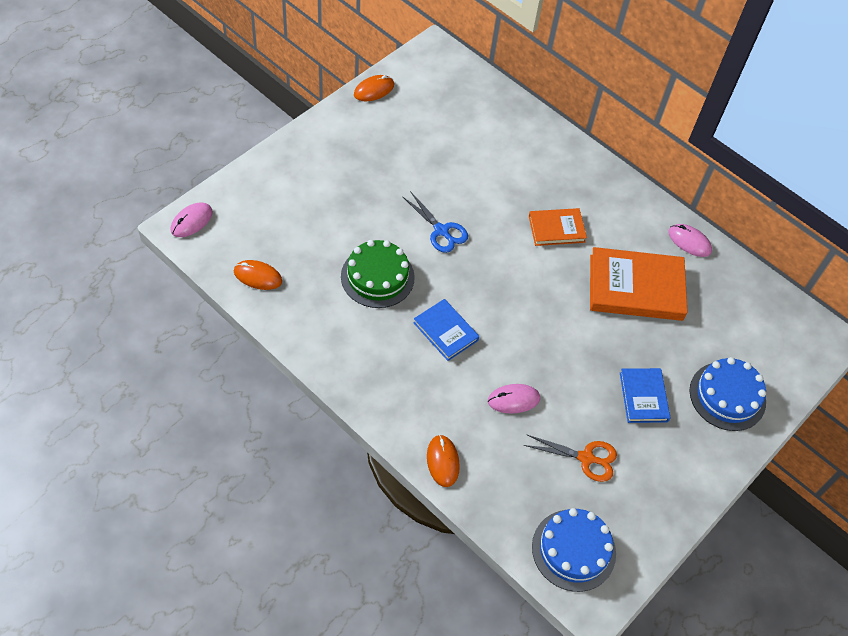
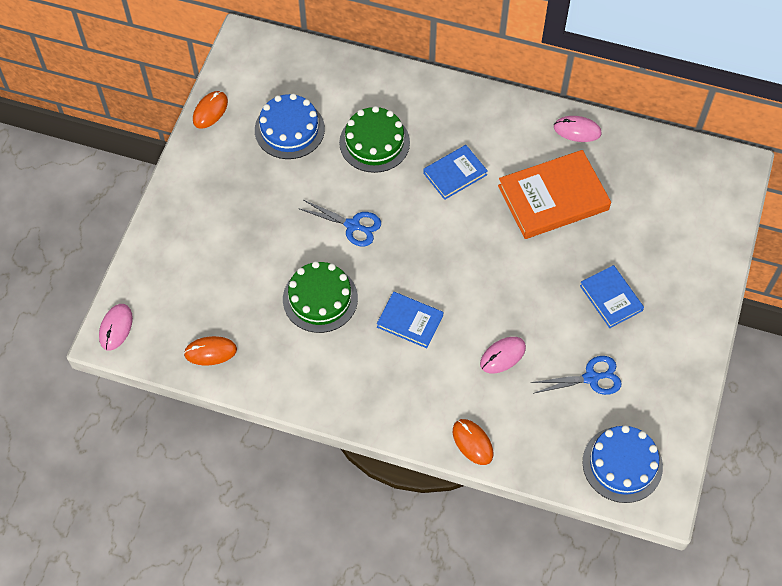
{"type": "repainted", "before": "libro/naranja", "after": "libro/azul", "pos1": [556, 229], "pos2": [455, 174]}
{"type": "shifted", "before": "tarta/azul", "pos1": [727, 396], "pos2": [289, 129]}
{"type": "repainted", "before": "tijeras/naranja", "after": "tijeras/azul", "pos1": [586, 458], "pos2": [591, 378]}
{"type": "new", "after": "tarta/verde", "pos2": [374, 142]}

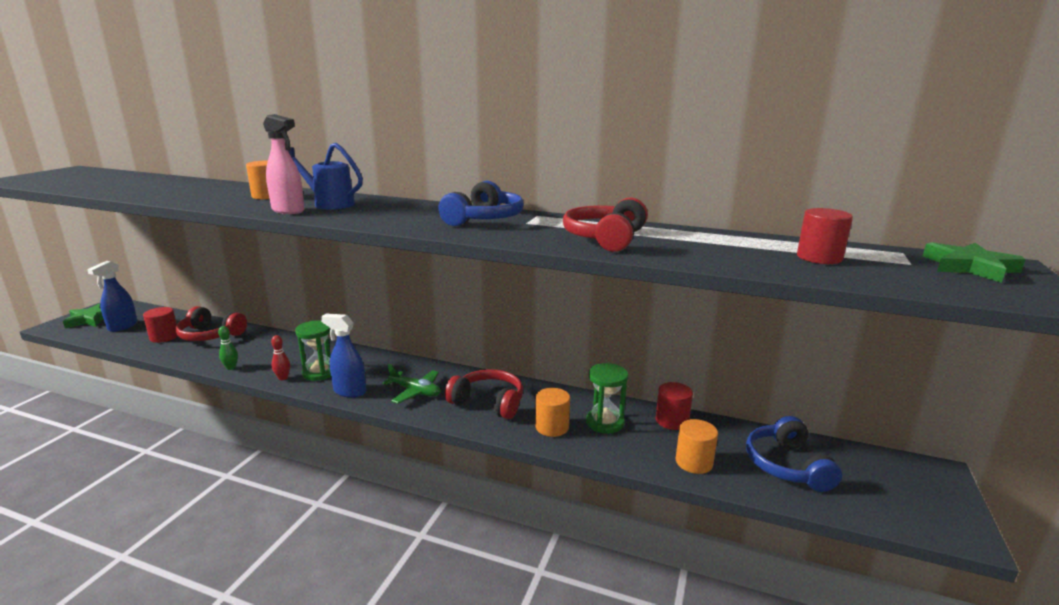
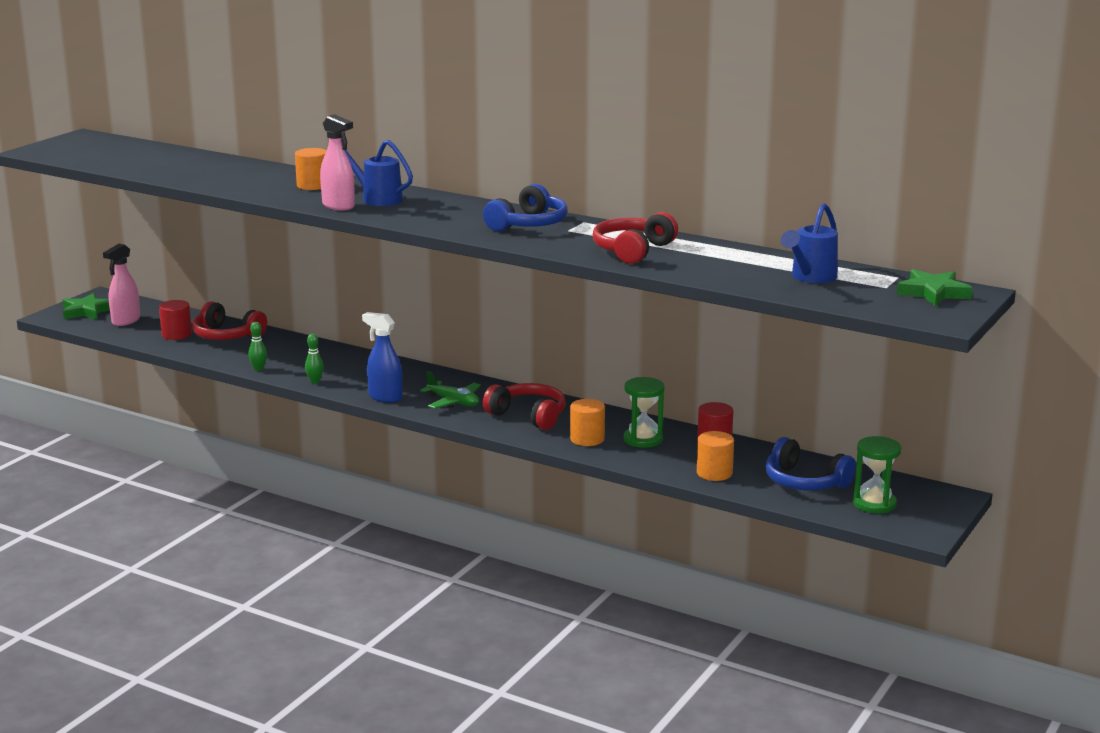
{"type": "swapped", "before": "cilindro/rojo", "after": "regadera/azul", "pos1": [819, 258], "pos2": [810, 278]}
{"type": "repainted", "before": "pulverizador/azul", "after": "pulverizador/rosa", "pos1": [122, 326], "pos2": [125, 321]}
{"type": "shifted", "before": "reloj de arena/verde", "pos1": [319, 372], "pos2": [874, 504]}
{"type": "repainted", "before": "bolo/rojo", "after": "bolo/verde", "pos1": [283, 378], "pos2": [315, 381]}
{"type": "rotated", "before": "auriculares/azul", "pos1": [787, 465], "pos2": [805, 482], "turn": -60}

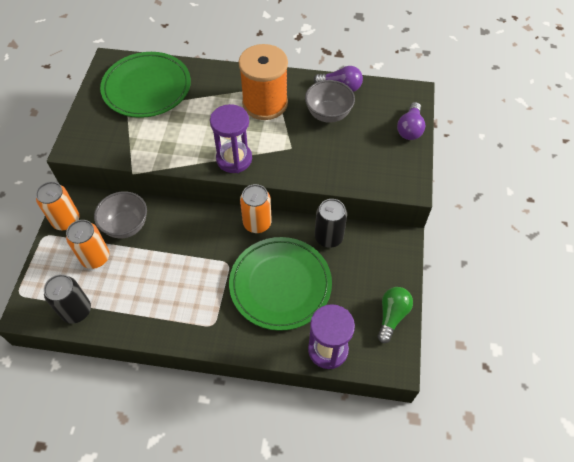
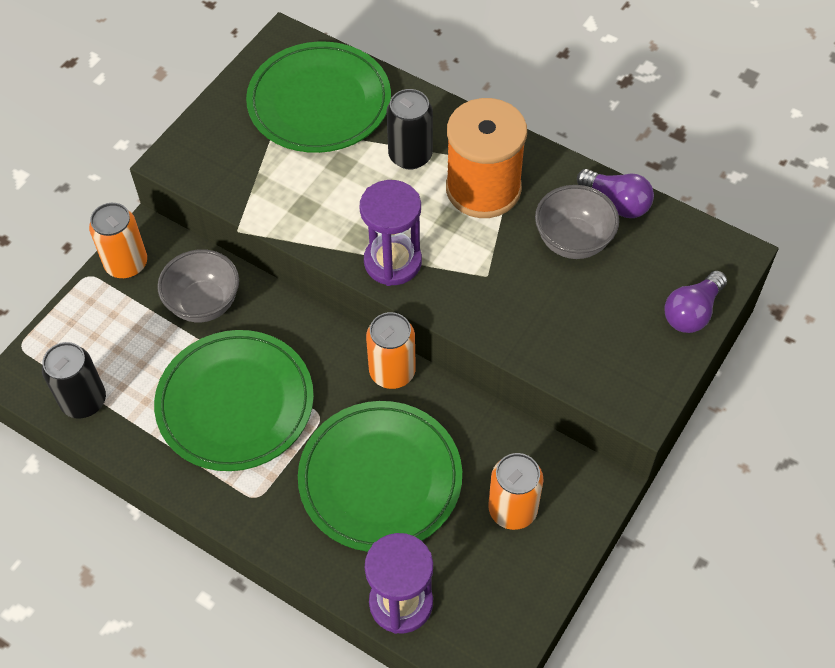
{"type": "shifted", "before": "lata/negro", "pos1": [328, 237], "pos2": [410, 155]}
{"type": "shifted", "before": "lata/naranja", "pos1": [95, 257], "pos2": [512, 509]}
{"type": "gone", "before": "bombilla/verde", "pos1": [392, 316]}
{"type": "new", "after": "plato/verde", "pos2": [235, 403]}

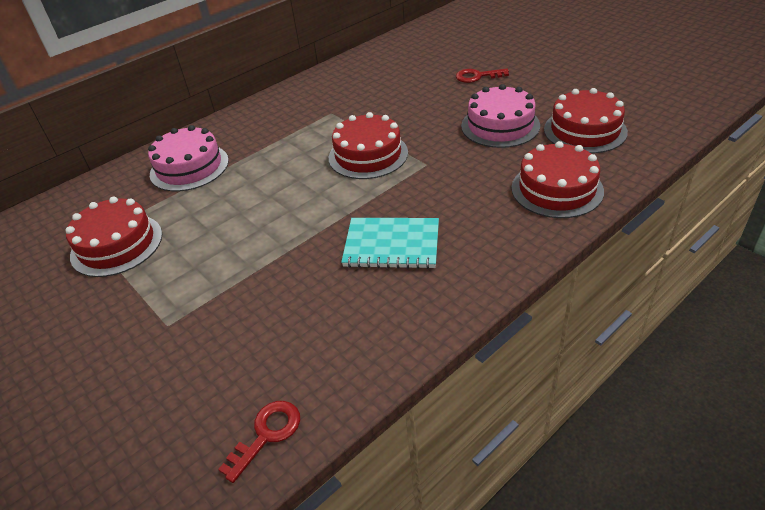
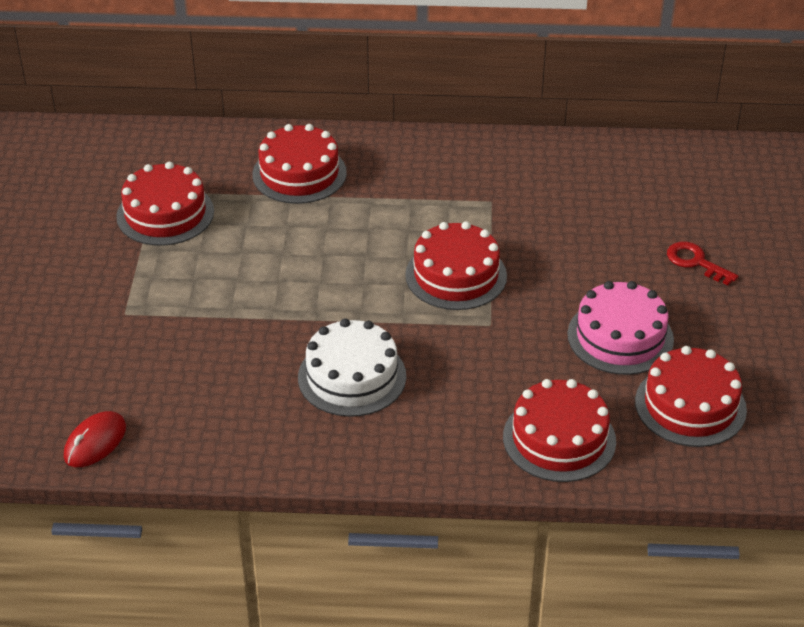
{"type": "repainted", "before": "tarta/rosa", "after": "tarta/rojo", "pos1": [189, 167], "pos2": [299, 173]}
{"type": "swapped", "before": "cuaderno/turquesa", "after": "tarta/blanco", "pos1": [392, 245], "pos2": [352, 377]}
{"type": "swapped", "before": "llave/rojo", "after": "ratón/rojo", "pos1": [267, 434], "pos2": [95, 442]}

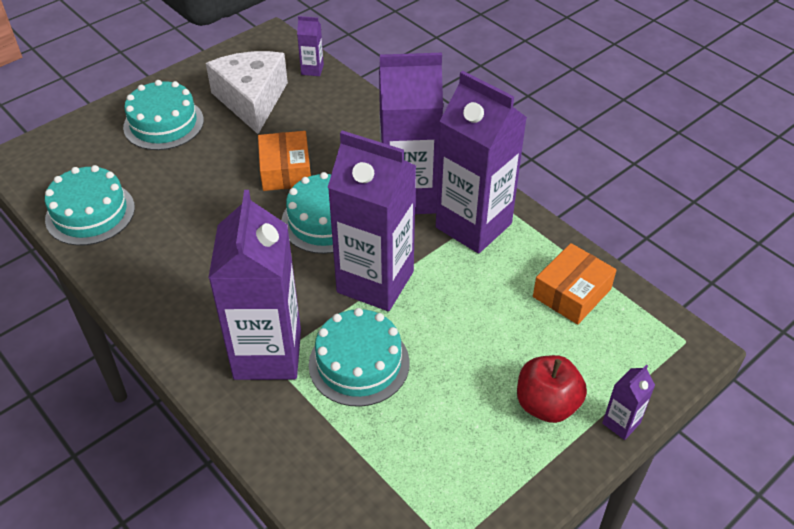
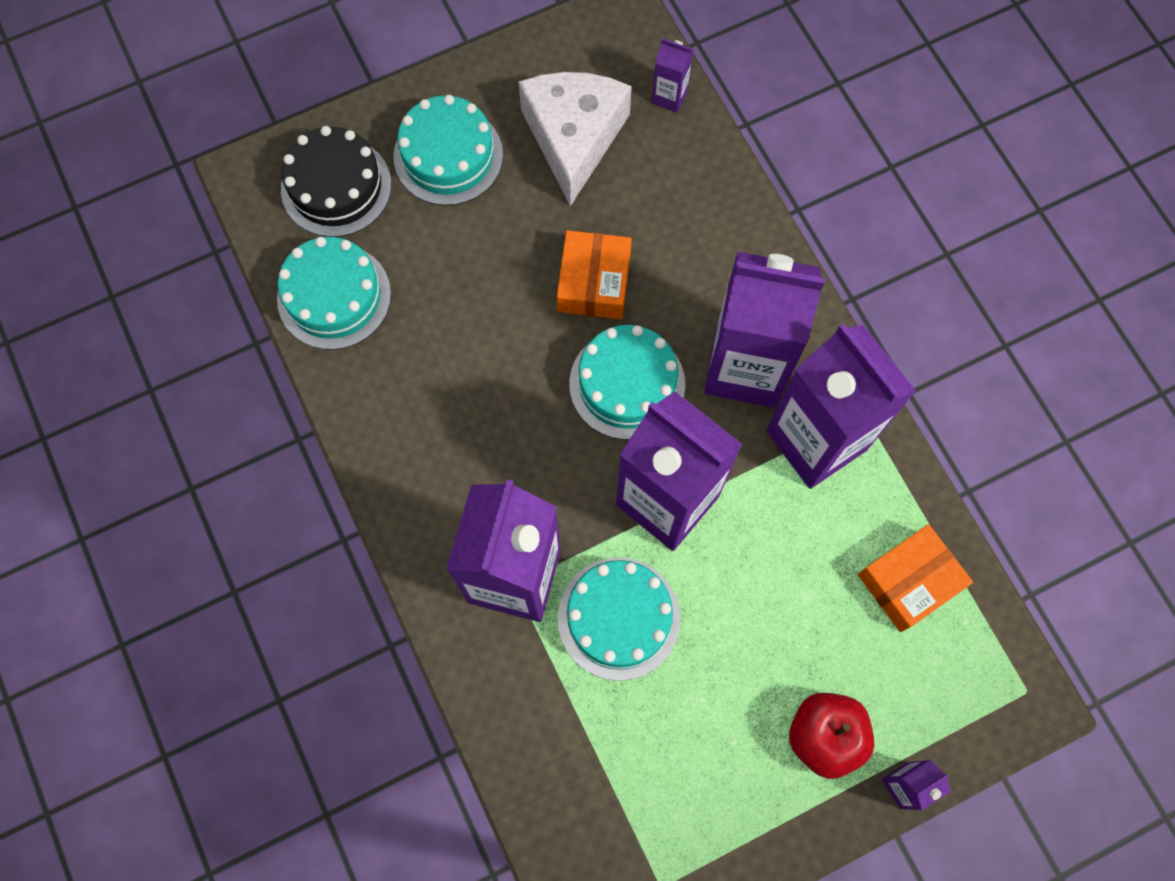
{"type": "new", "after": "tarta/negro", "pos2": [336, 187]}

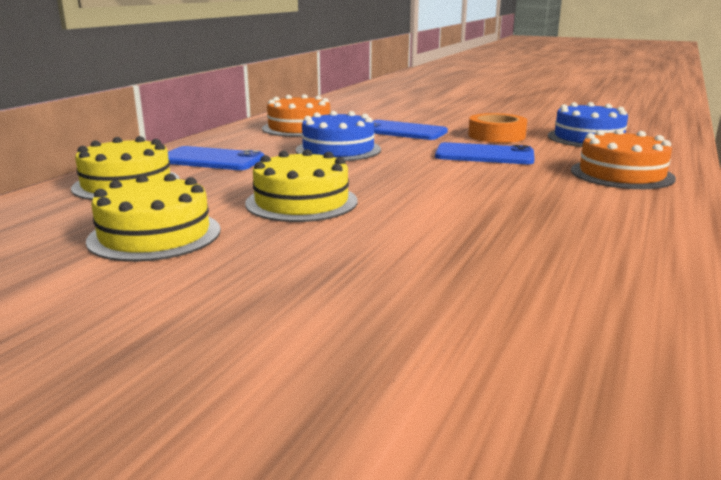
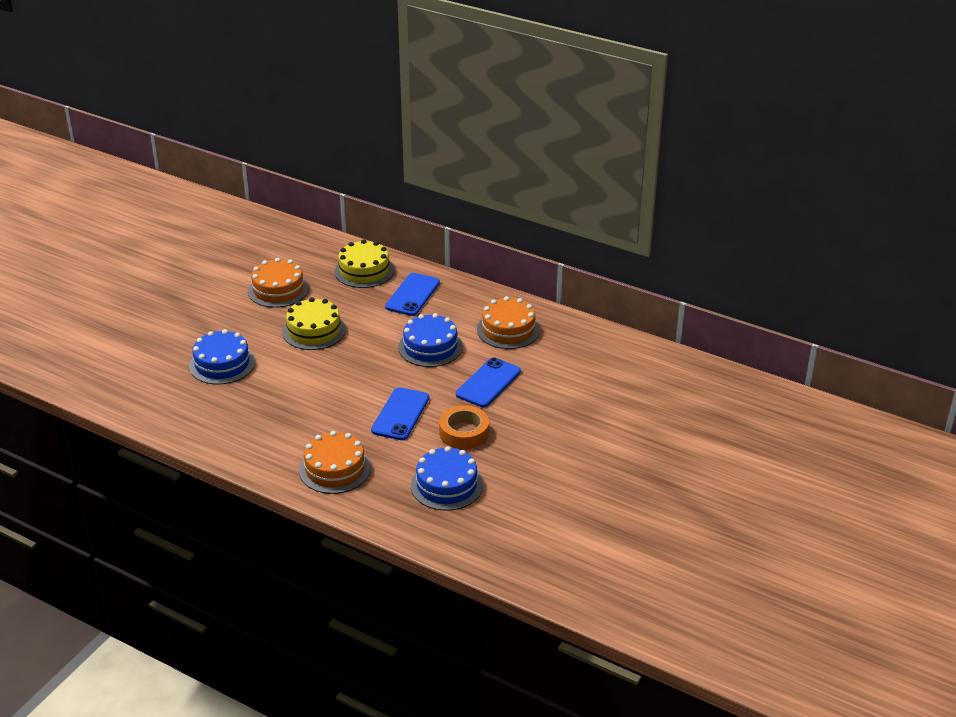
{"type": "repainted", "before": "tarta/amarillo", "after": "tarta/naranja", "pos1": [155, 235], "pos2": [278, 290]}
{"type": "new", "after": "tarta/azul", "pos2": [222, 364]}

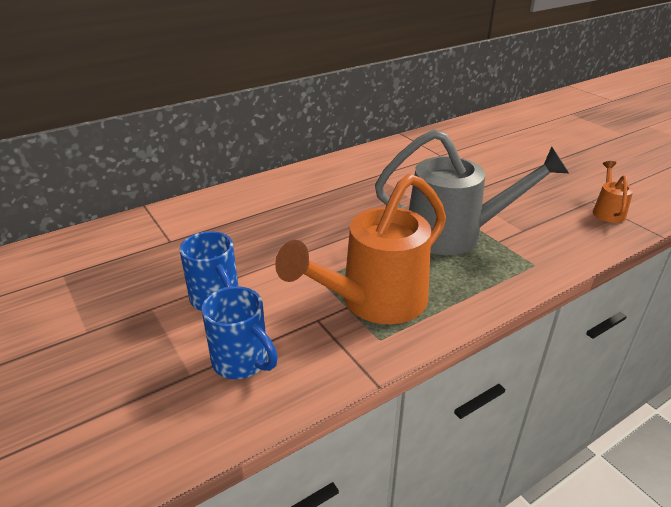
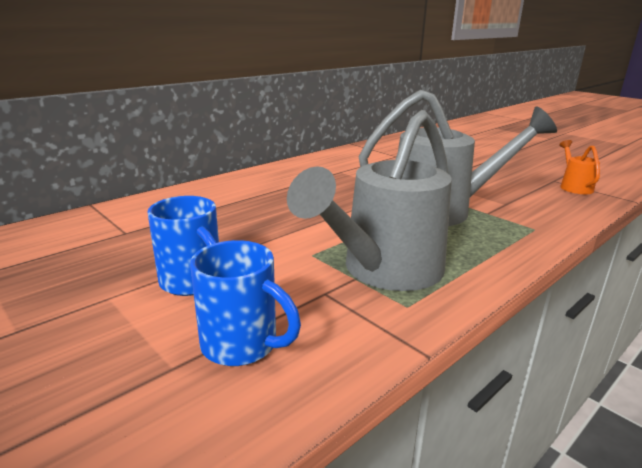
{"type": "repainted", "before": "regadera/naranja", "after": "regadera/gris", "pos1": [374, 302], "pos2": [384, 271]}

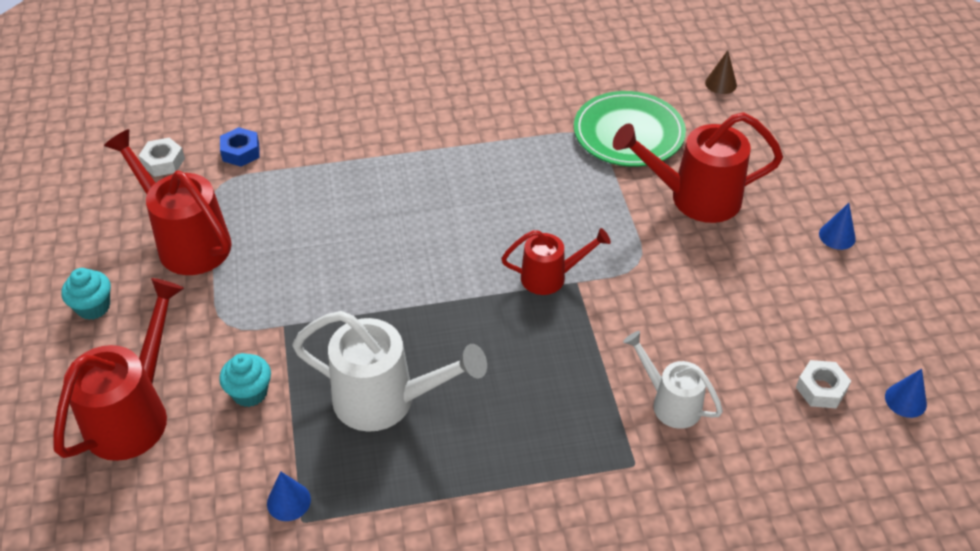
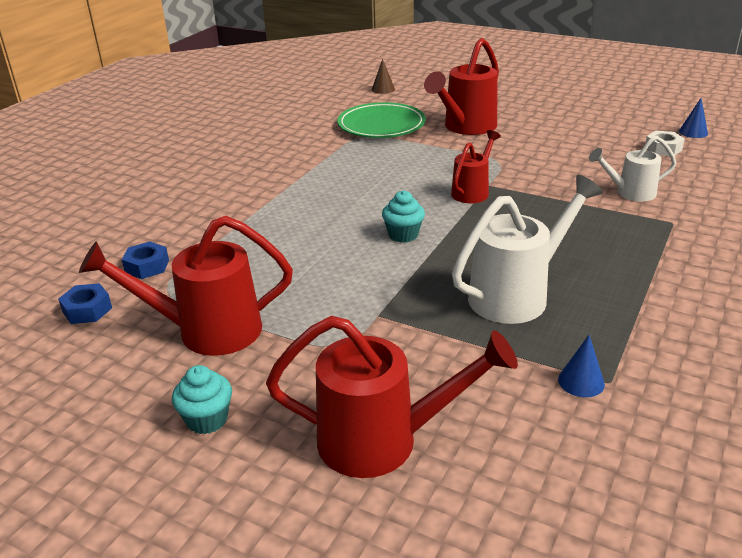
{"type": "repainted", "before": "tuerca/blanco", "after": "tuerca/azul", "pos1": [163, 162], "pos2": [87, 310]}
{"type": "gone", "before": "cono/azul", "pos1": [837, 236]}
{"type": "rotated", "before": "regadera/rojo", "pos1": [134, 413], "pos2": [382, 441], "turn": 120}
{"type": "shifted", "before": "magdalena/turquesa", "pos1": [250, 393], "pos2": [403, 235]}

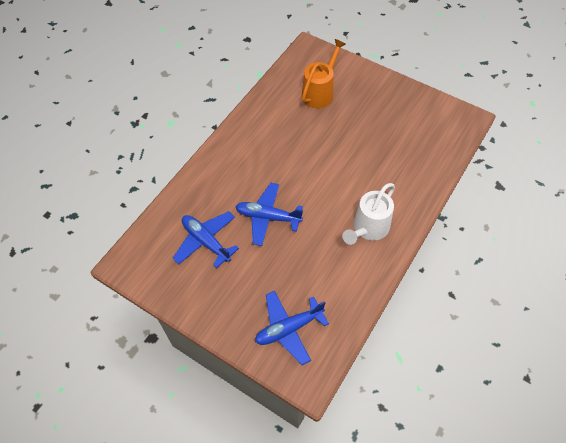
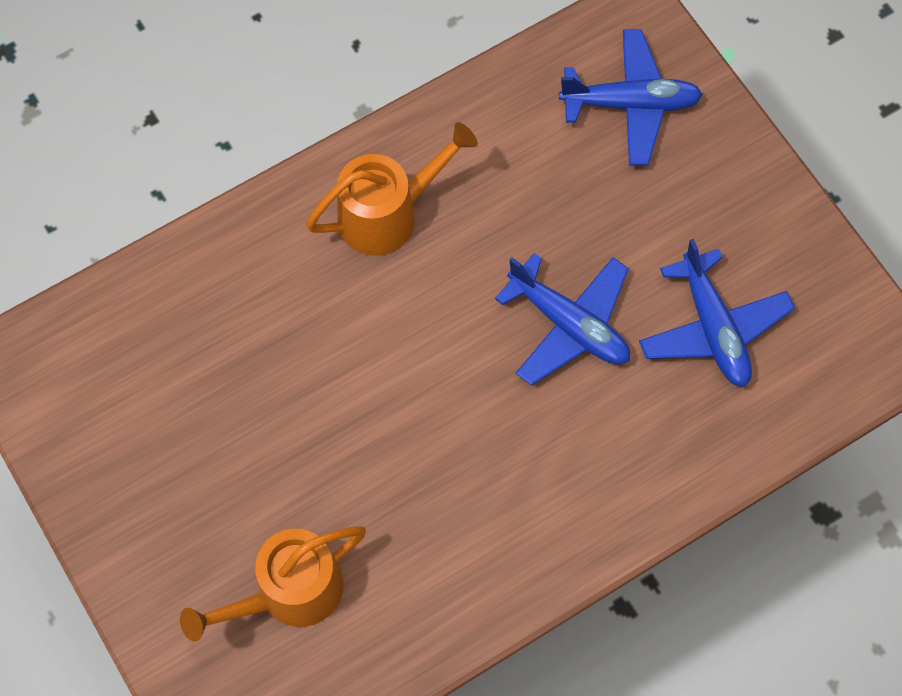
{"type": "repainted", "before": "regadera/blanco", "after": "regadera/naranja", "pos1": [368, 229], "pos2": [388, 214]}

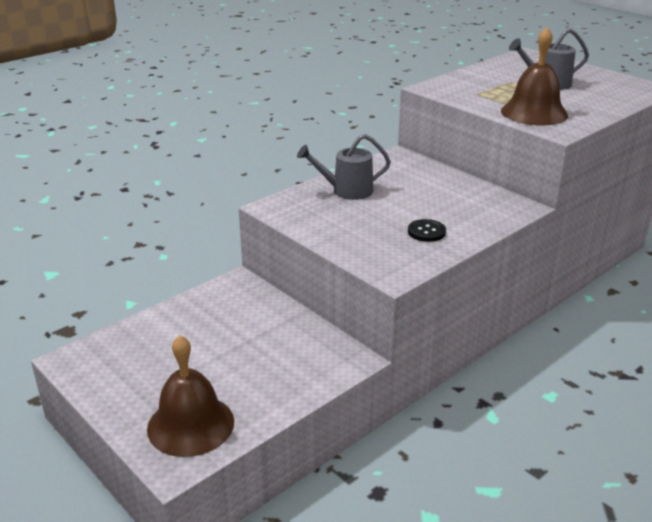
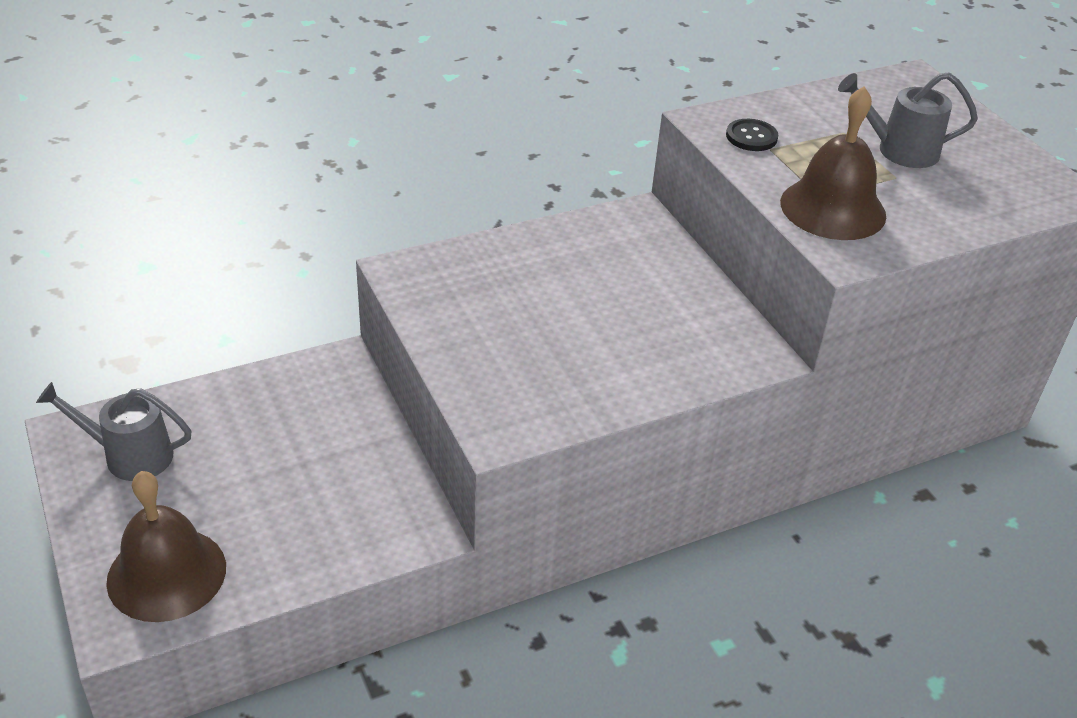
{"type": "shifted", "before": "regadera/gris", "pos1": [347, 191], "pos2": [130, 455]}
{"type": "shifted", "before": "botón/negro", "pos1": [426, 232], "pos2": [751, 137]}

